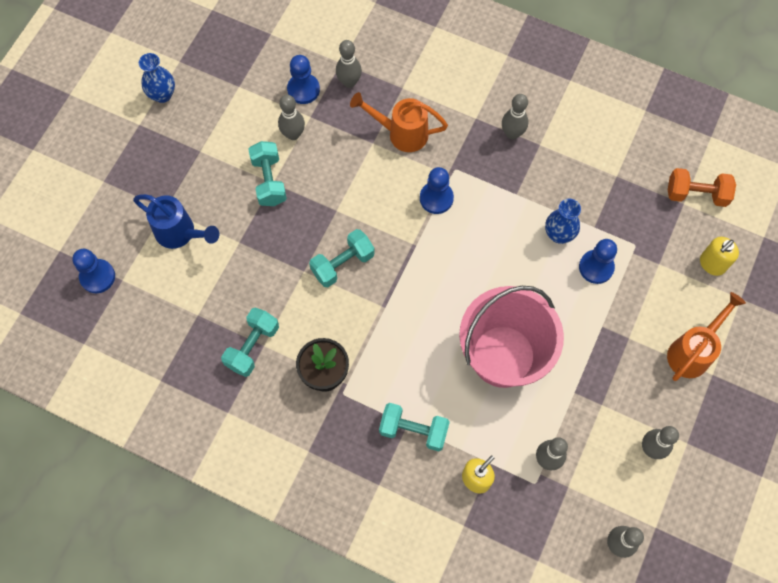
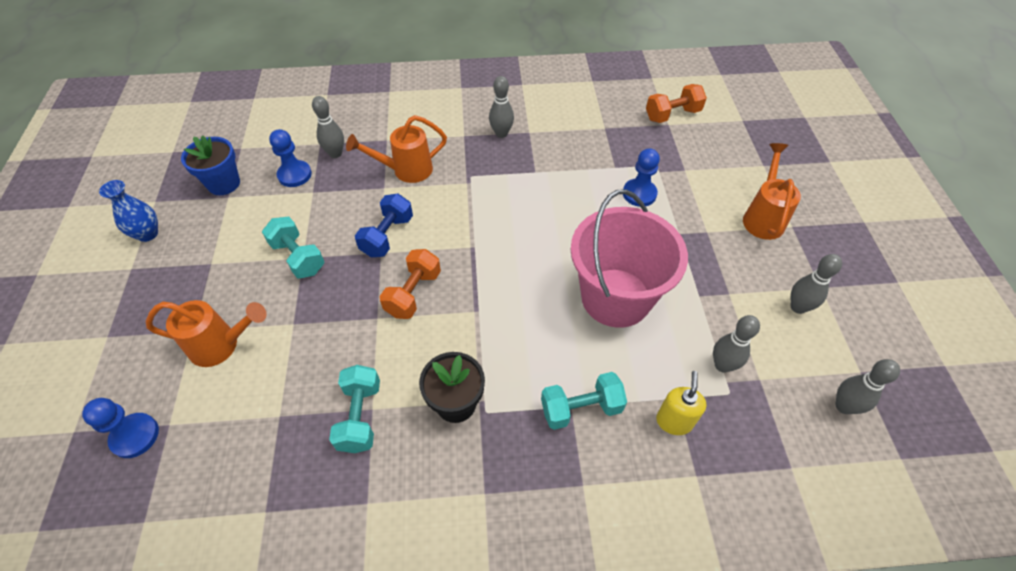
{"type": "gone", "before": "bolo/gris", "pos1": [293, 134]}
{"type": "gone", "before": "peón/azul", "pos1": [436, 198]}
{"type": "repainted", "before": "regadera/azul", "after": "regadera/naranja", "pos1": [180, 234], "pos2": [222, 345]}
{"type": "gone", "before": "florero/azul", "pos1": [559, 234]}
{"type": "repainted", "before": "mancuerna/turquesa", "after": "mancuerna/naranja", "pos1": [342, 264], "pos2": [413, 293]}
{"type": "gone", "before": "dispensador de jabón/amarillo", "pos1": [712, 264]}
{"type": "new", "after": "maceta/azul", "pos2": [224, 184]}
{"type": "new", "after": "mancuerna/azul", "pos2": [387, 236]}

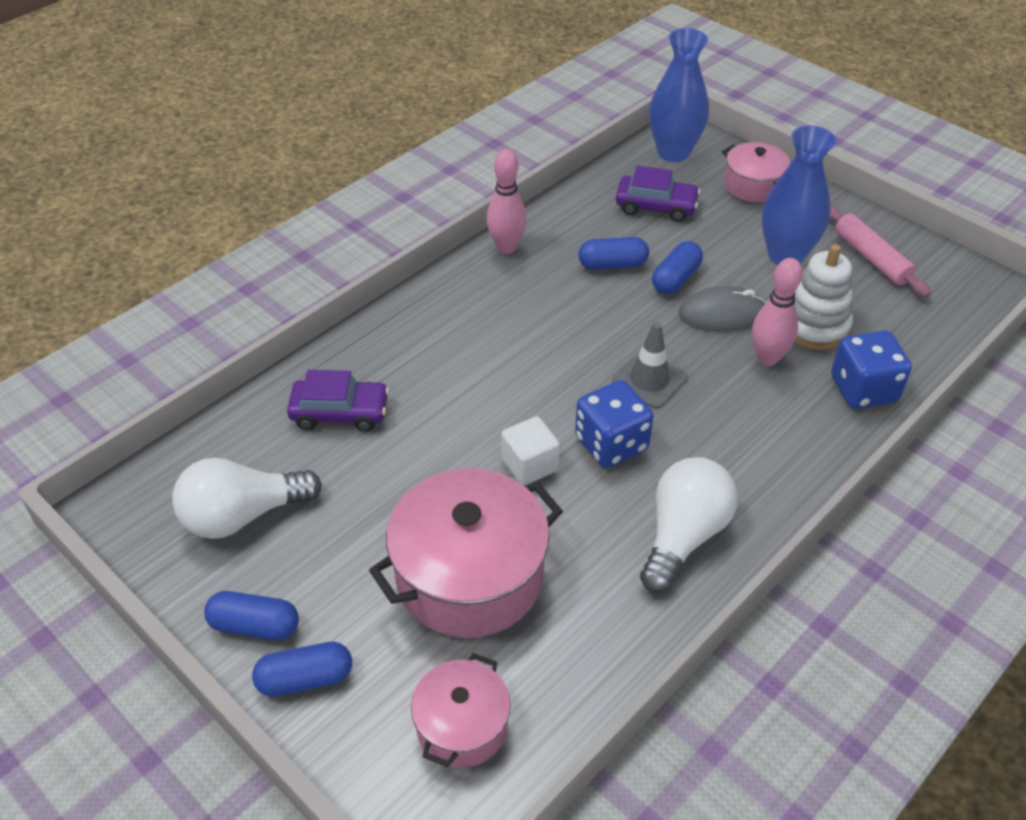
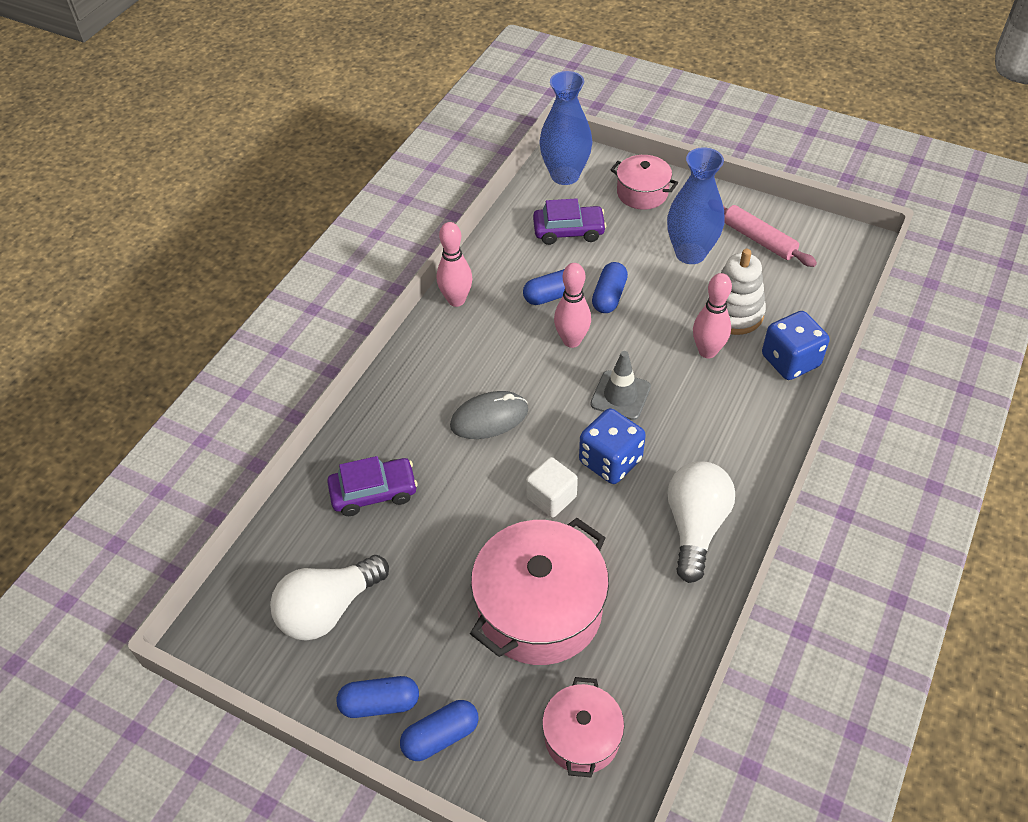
{"type": "shifted", "before": "ratón/gris", "pos1": [722, 314], "pos2": [489, 418]}
{"type": "new", "after": "bolo/rosa", "pos2": [571, 341]}

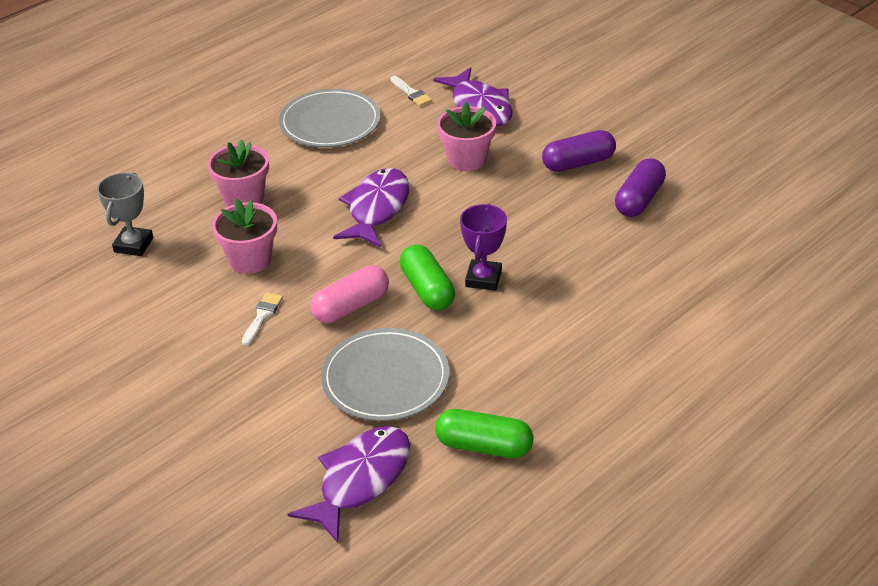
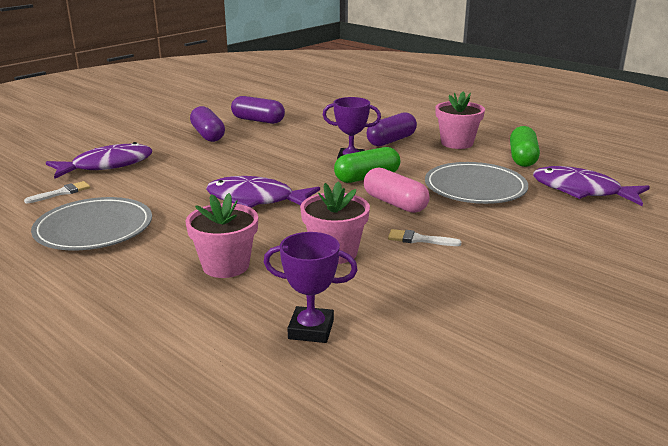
{"type": "shifted", "before": "maceta/rosa", "pos1": [467, 159], "pos2": [457, 143]}
{"type": "repainted", "before": "trofeo/gris", "after": "trofeo/morado", "pos1": [133, 245], "pos2": [311, 329]}
{"type": "new", "after": "cápsula/morado", "pos2": [391, 141]}

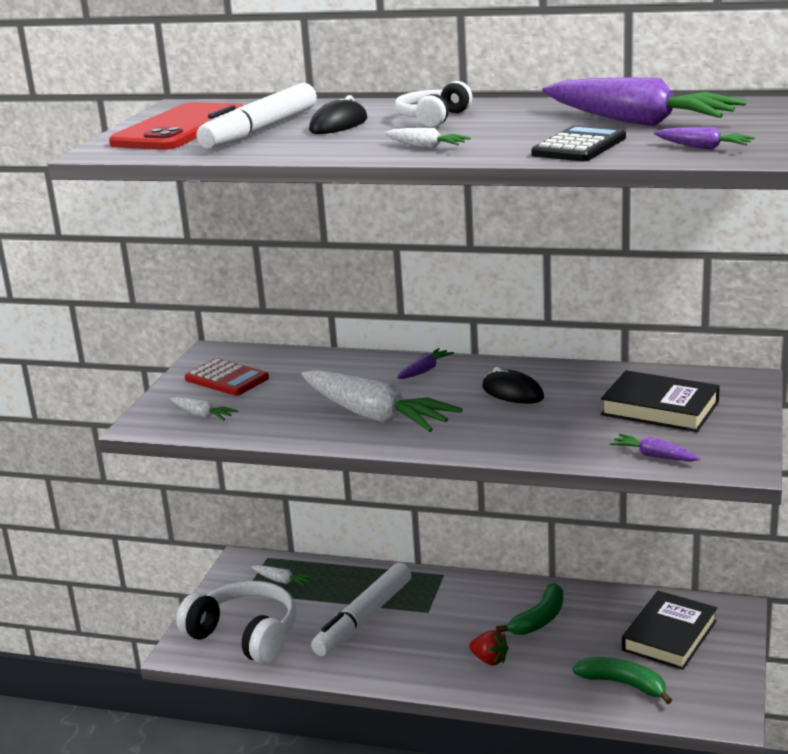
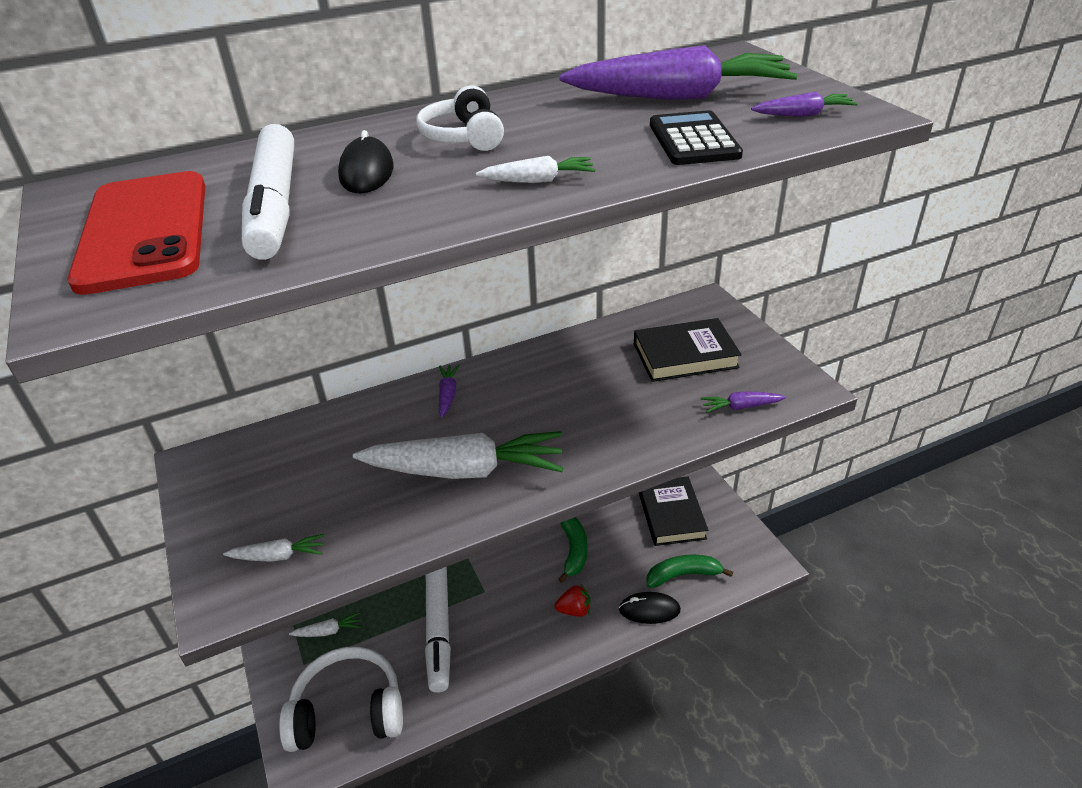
{"type": "gone", "before": "calculadora/rojo", "pos1": [227, 379]}
{"type": "shifted", "before": "ratón/negro", "pos1": [512, 392], "pos2": [649, 610]}

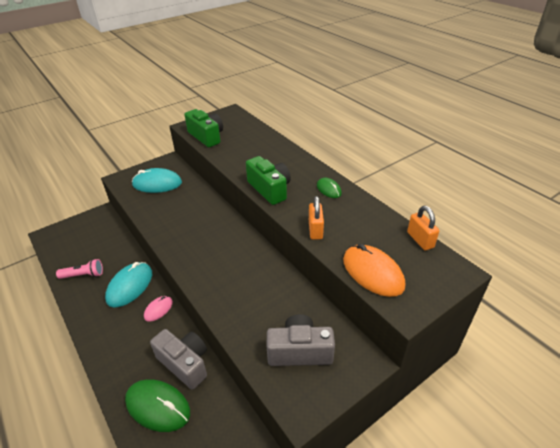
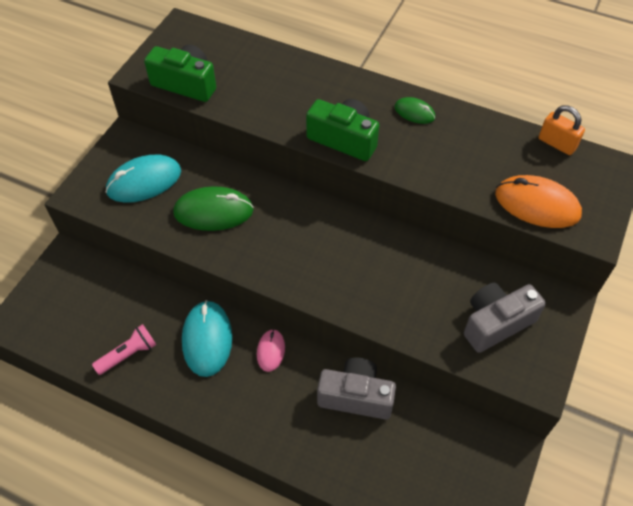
{"type": "gone", "before": "candado/naranja", "pos1": [315, 230]}
{"type": "shifted", "before": "ratón/verde", "pos1": [158, 406], "pos2": [213, 211]}

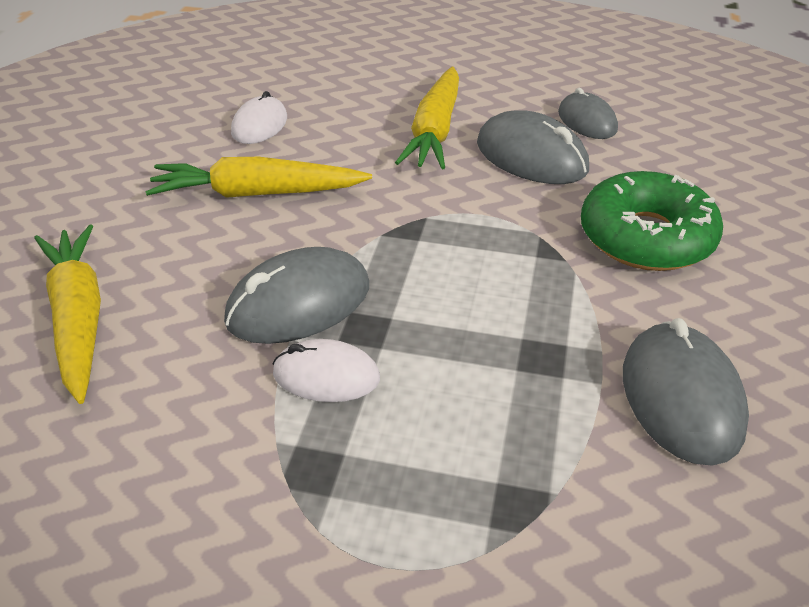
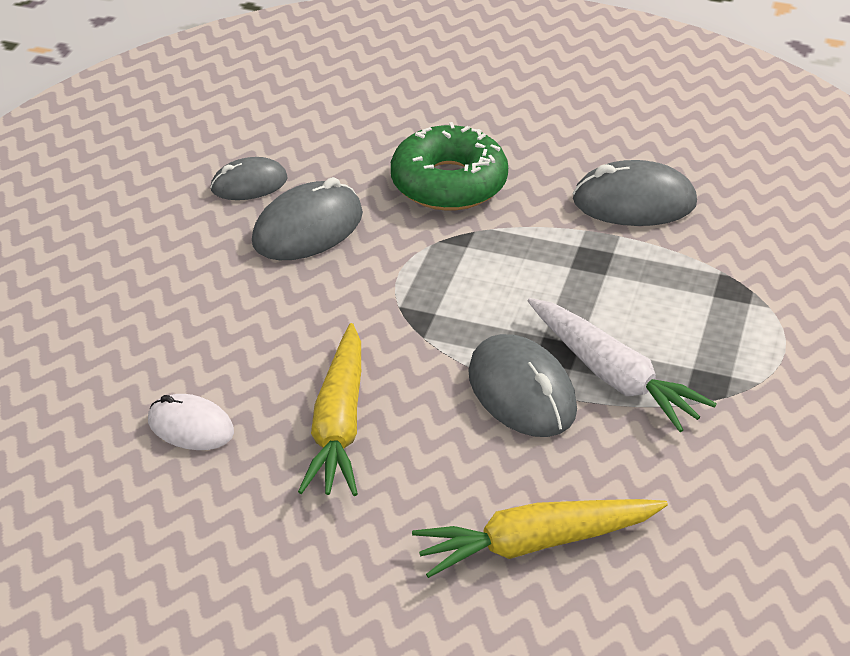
{"type": "gone", "before": "zanahoria/amarillo", "pos1": [435, 131]}
{"type": "swapped", "before": "ratón/blanco", "after": "zanahoria/blanco", "pos1": [326, 376], "pos2": [613, 375]}

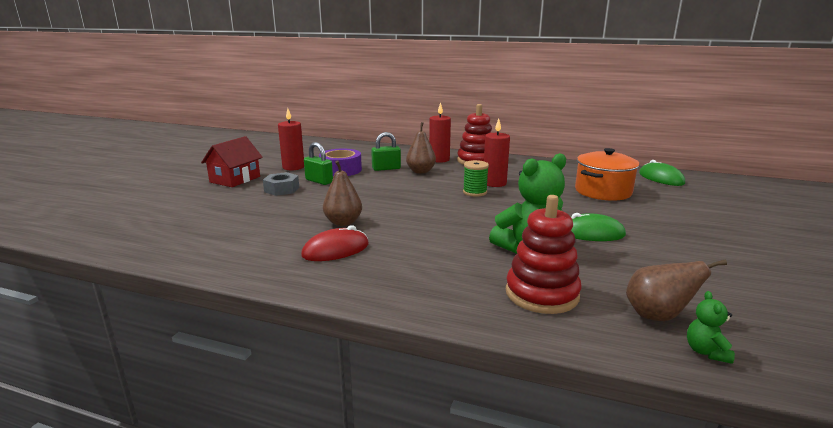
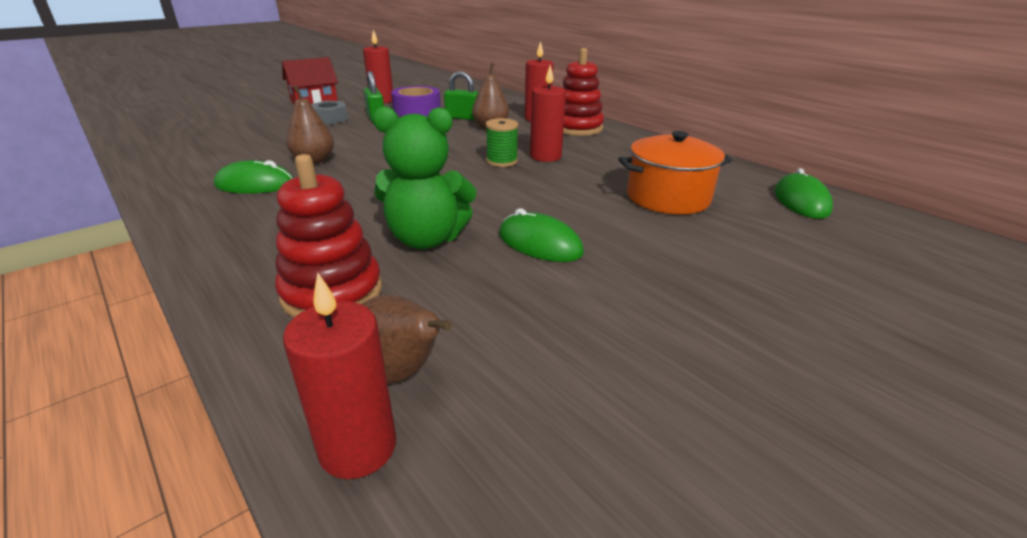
{"type": "repainted", "before": "ratón/rojo", "after": "ratón/verde", "pos1": [335, 250], "pos2": [255, 184]}
{"type": "swapped", "before": "osito/verde", "after": "vela/rojo", "pos1": [706, 352], "pos2": [358, 447]}

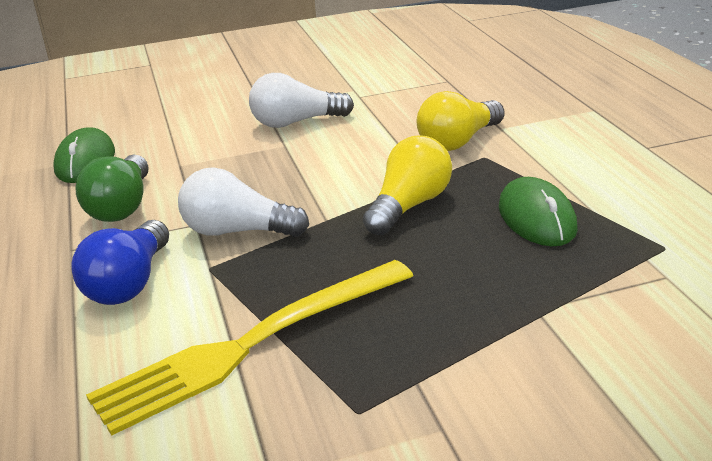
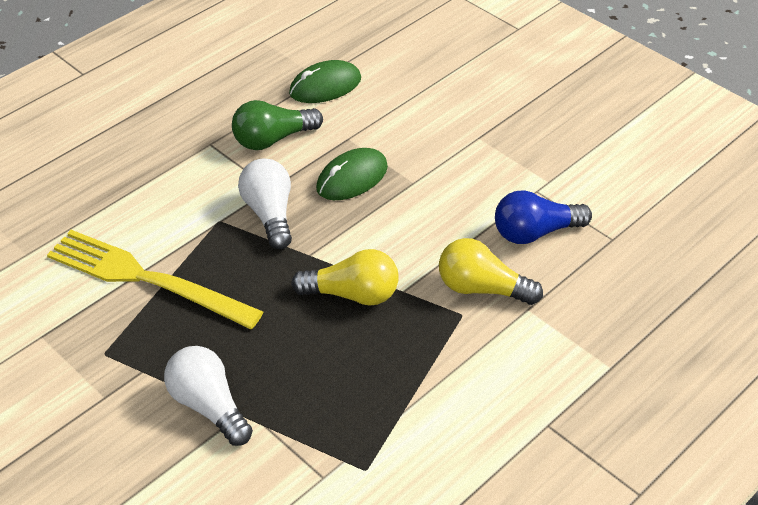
{"type": "shifted", "before": "bombilla/blanco", "pos1": [296, 122], "pos2": [208, 406]}
{"type": "shifted", "before": "ratón/verde", "pos1": [537, 218], "pos2": [352, 178]}
{"type": "shifted", "before": "bombilla/azul", "pos1": [129, 283], "pos2": [535, 232]}

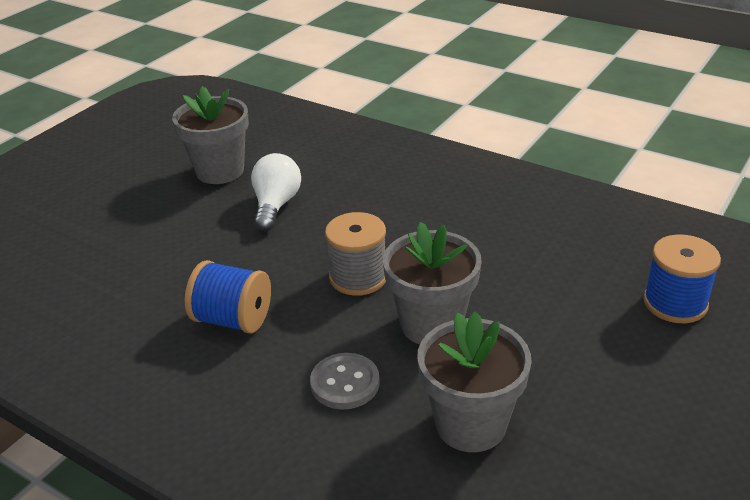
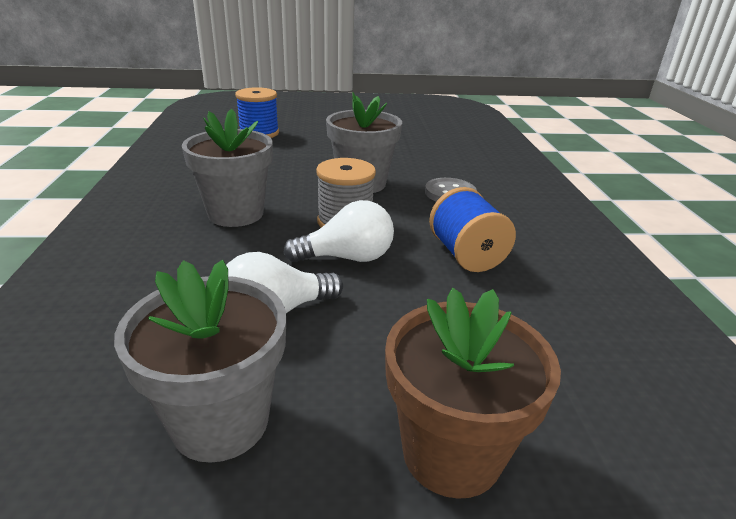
{"type": "shifted", "before": "maceta/gris", "pos1": [470, 424], "pos2": [236, 214]}
{"type": "new", "after": "bombilla/blanco", "pos2": [347, 258]}
{"type": "new", "after": "maceta/marrón", "pos2": [451, 453]}

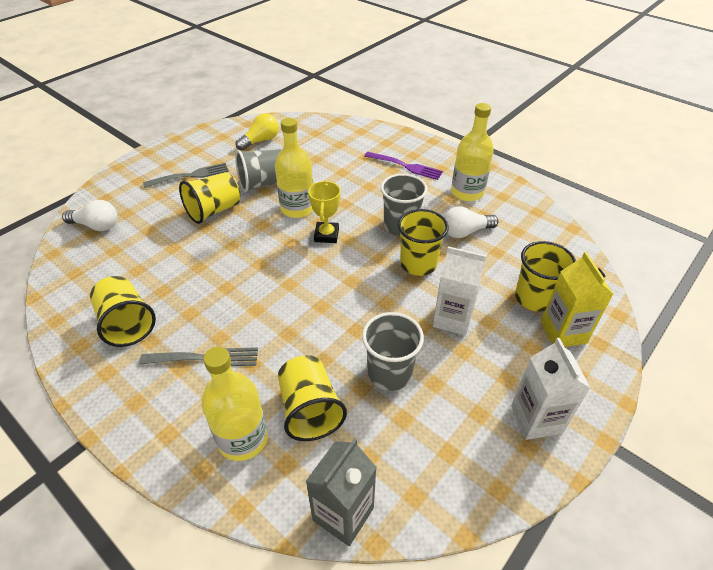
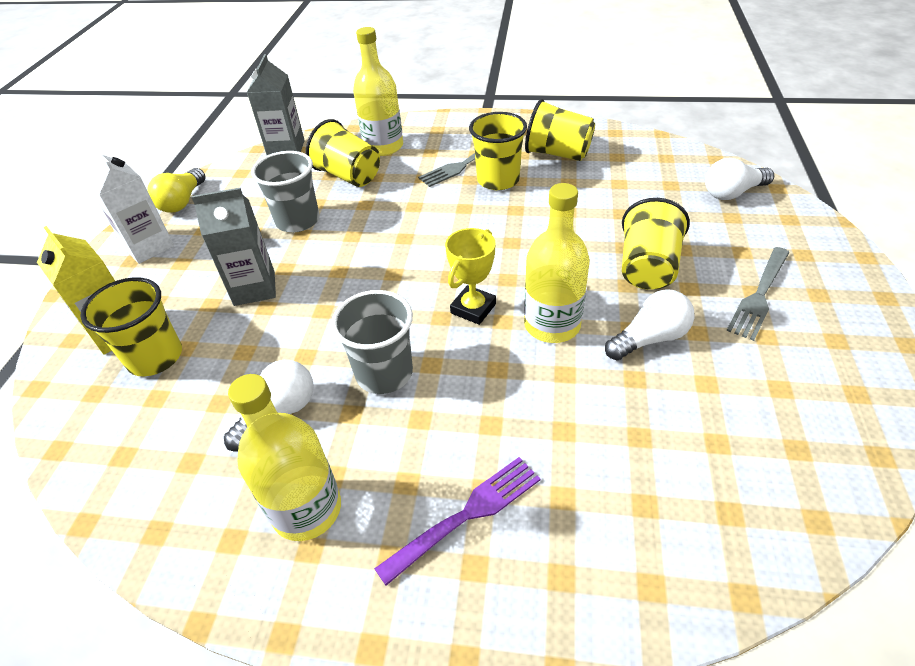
{"type": "shifted", "before": "bombilla/amarillo", "pos1": [260, 141], "pos2": [182, 201]}
{"type": "swapped", "before": "vaso/gris", "after": "bombilla/blanco", "pos1": [263, 183], "pos2": [649, 338]}
{"type": "rotated", "before": "tenedor/morado", "pos1": [405, 166], "pos2": [465, 516], "turn": 150}
{"type": "rotated", "before": "trofeo/amarillo", "pos1": [326, 235], "pos2": [473, 308], "turn": 60}
{"type": "shifted", "before": "vaso/amarillo", "pos1": [418, 264], "pos2": [498, 180]}
{"type": "repainted", "before": "cartón de leche/blanco", "after": "cartón de leche/gris", "pos1": [452, 319], "pos2": [254, 288]}

